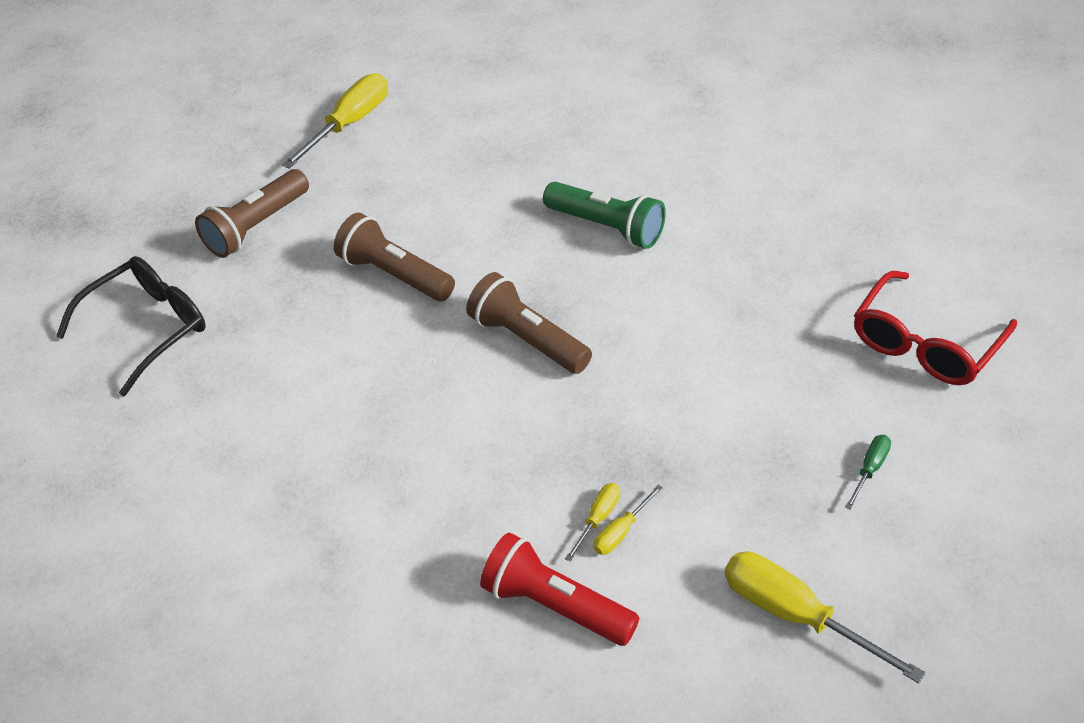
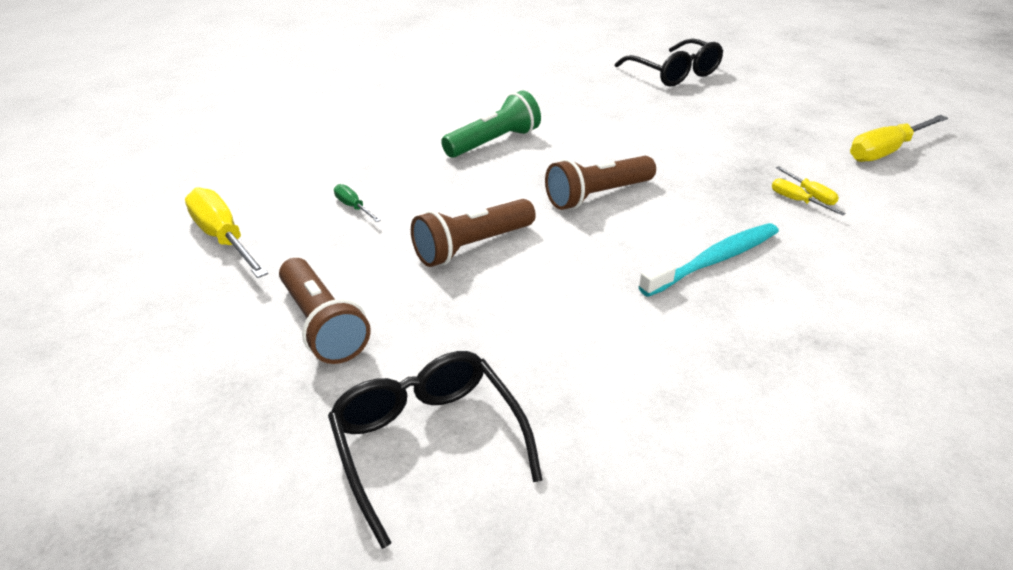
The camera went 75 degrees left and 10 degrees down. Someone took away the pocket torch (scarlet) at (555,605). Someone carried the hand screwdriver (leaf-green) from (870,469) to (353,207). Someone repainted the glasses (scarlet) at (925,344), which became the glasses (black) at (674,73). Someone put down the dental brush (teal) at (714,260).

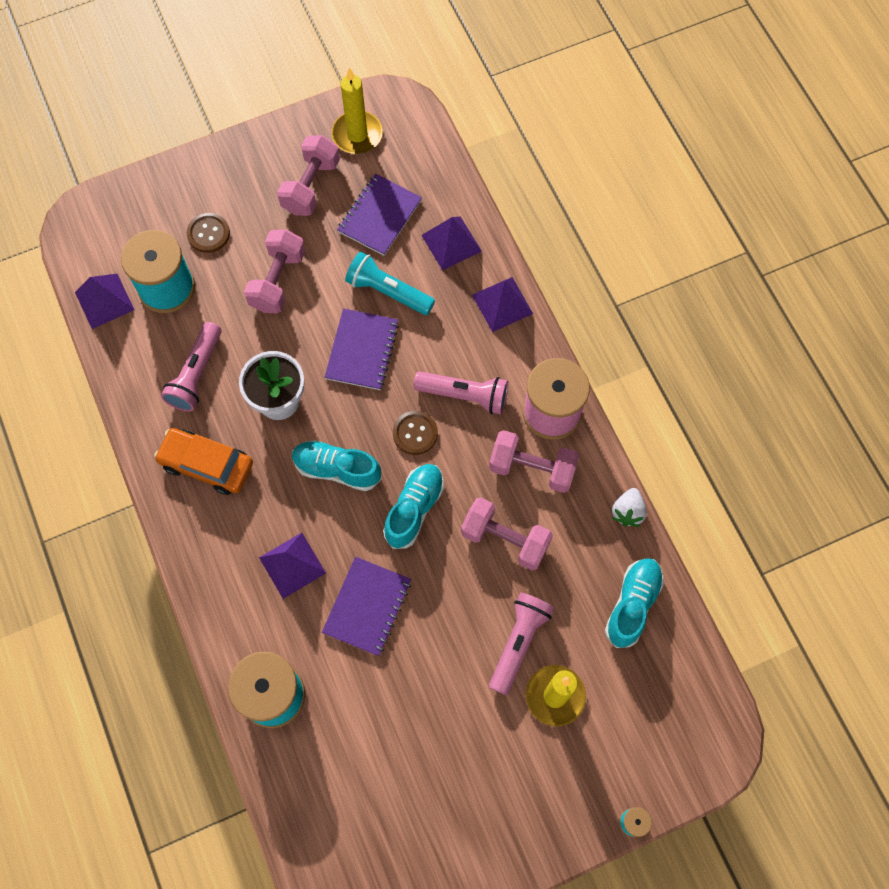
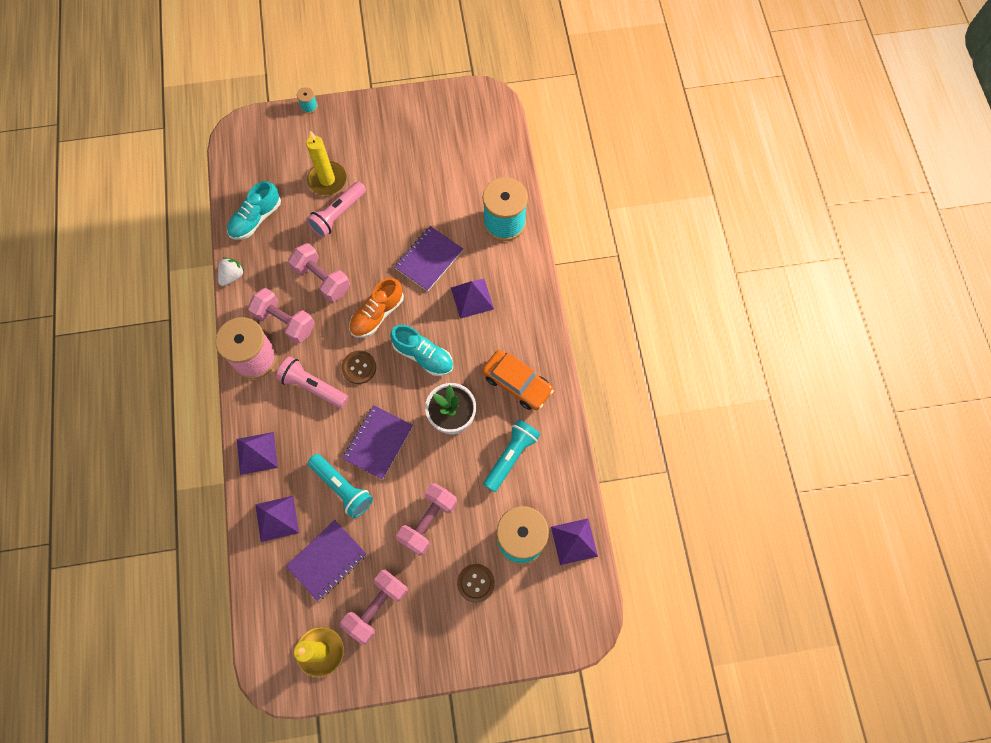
The camera went 165 degrees left and 0 degrees up. Someone repainted the pocket torch (rosy) at (196,374), which became the pocket torch (teal) at (511,456). Someone repainted the lace-up shoe (teal) at (414,509), which became the lace-up shoe (orange-coloured) at (377,314).

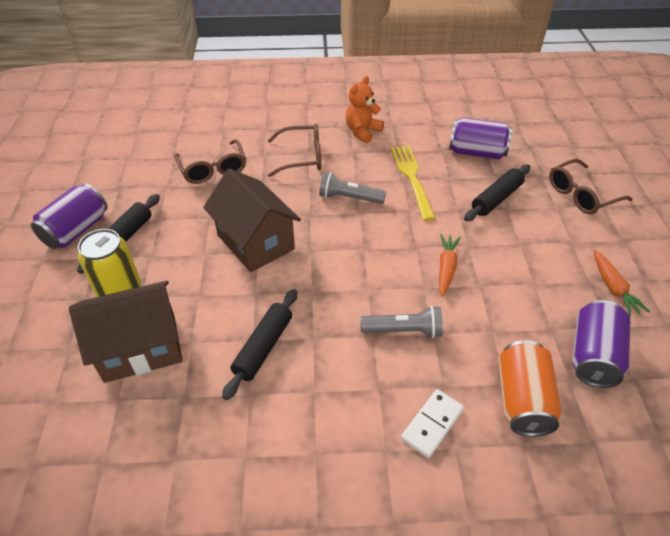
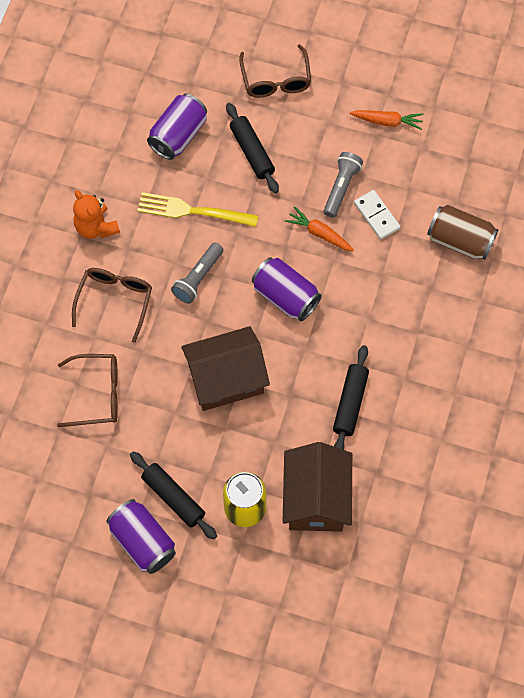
The camera went 70 degrees left and 20 degrees up. Someone rotated the rolling pin (black) at (263,347) by 60 degrees clockwise. Someone carried the pocket torch (ash-grey) from (403,330) to (341,188). Someone carried the domino tile (snow-white) from (432,424) to (376,216). Someone repainted the can (orange-coloured) at (522,400), which became the can (dark brown) at (460,241). Someone carried the can (royal purple) from (593,356) to (285,296).

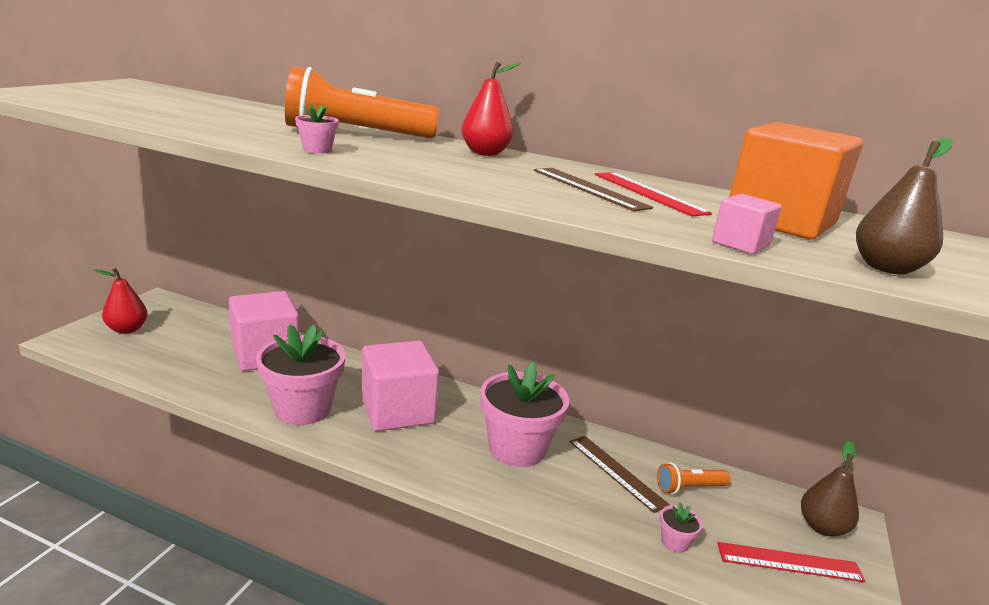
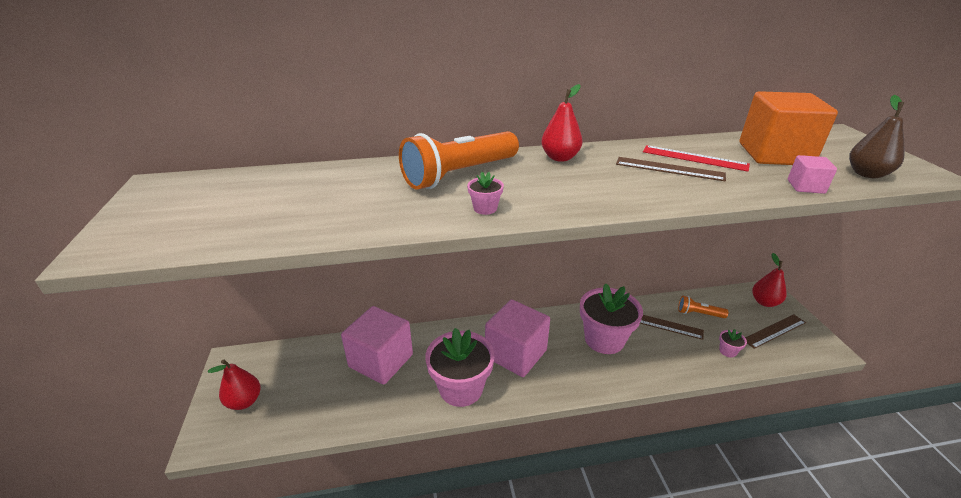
The camera went 30 degrees left and 10 degrees up. Someone rotated the pocket torch (orange-coloured) at (689,488) by 60 degrees clockwise. Someone repainted the measuring stick (scarlet) at (789,562), which became the measuring stick (dark brown) at (774,331). Someone repainted the toy pear (dark brown) at (822,527), which became the toy pear (scarlet) at (764,302).

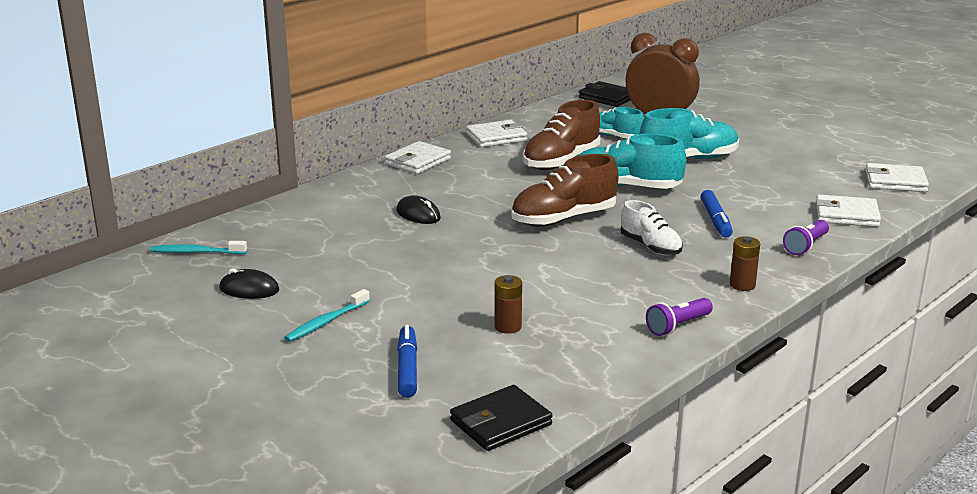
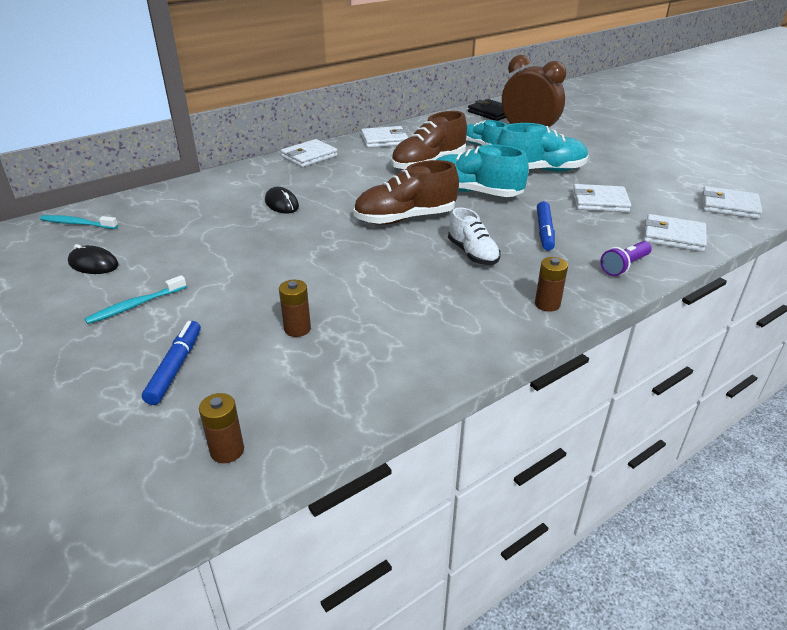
The camera went 10 degrees right and 10 degrees up. Someone swapped the card wallet (black) at (500,423) for the power cell (dark brown) at (227,450). Someone took away the pocket torch (royal purple) at (677,326). Someone put down the card wallet (snow-white) at (599,202).

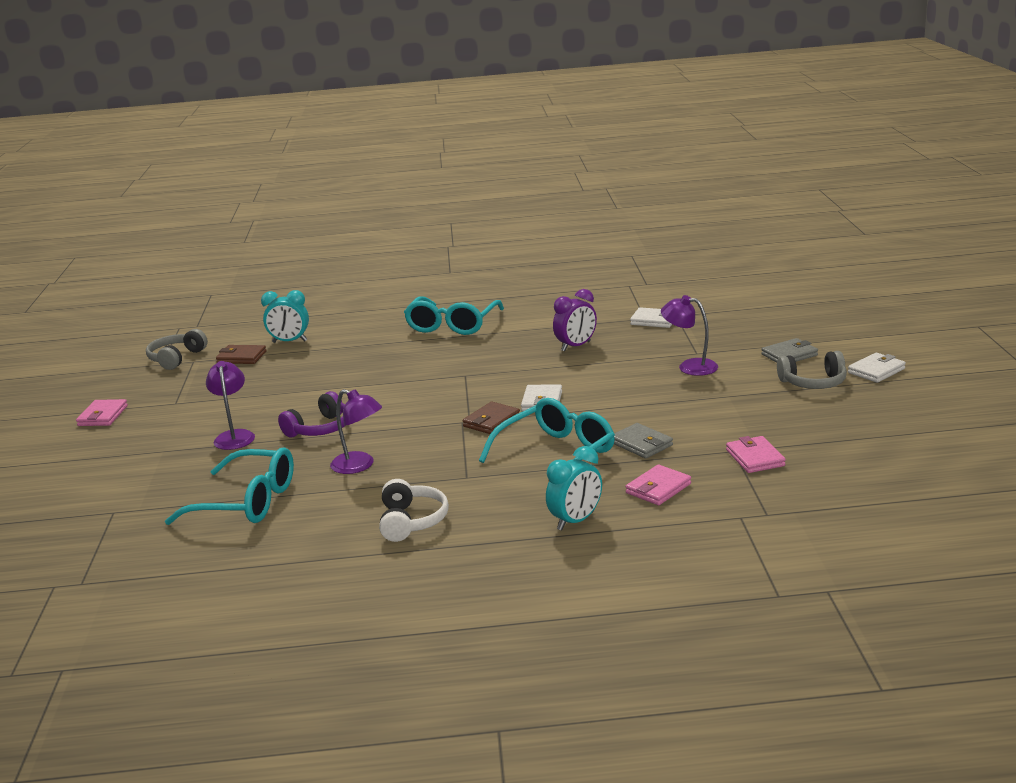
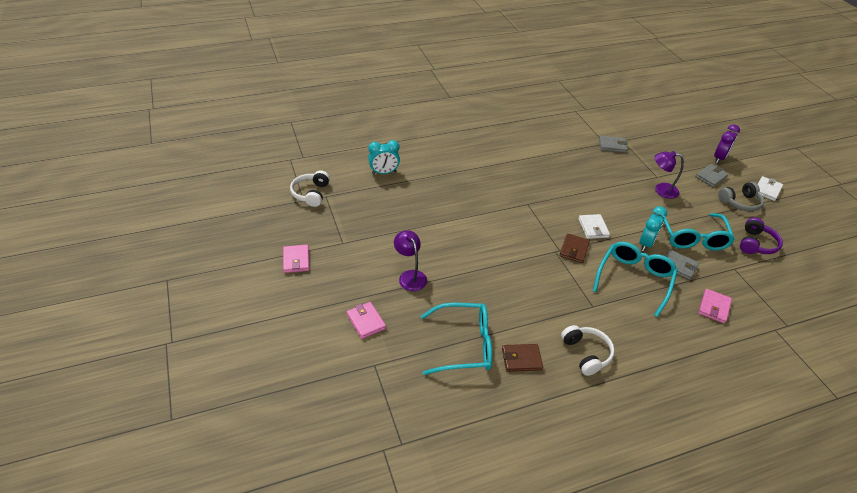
The camera went 20 degrees left and 20 degrees up. Someone repainted the headphones (ash-grey) at (176,358), which became the headphones (snow-white) at (311,193). Someone carried the card wallet (dark brown) from (241,357) to (521,359). Someone carried the headphones (royal purple) from (320,429) to (756,244). Someone took away the desk lamp (royal purple) at (359,466). Someone carried the glasses (teal) from (452,325) to (692,237). Someone carried the bedside clock (teal) from (576,521) to (646,244). Someone carried the bedside clock (royal purple) from (576,346) to (719,158). Someone repainted the card wallet (snow-white) at (654,320), which became the card wallet (ash-grey) at (612,145). Someone carried the card wallet (rosy) from (755,458) to (366,321).

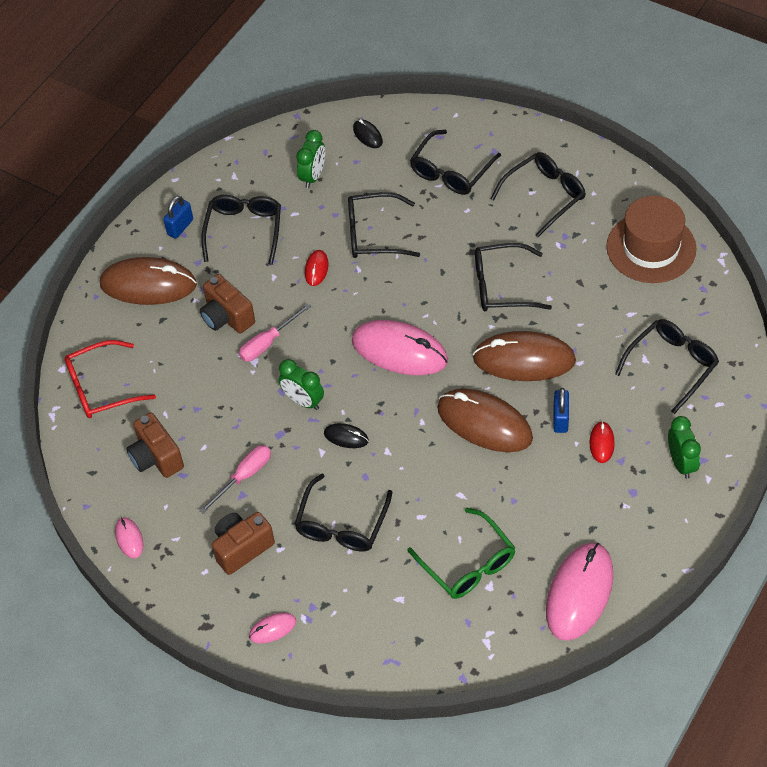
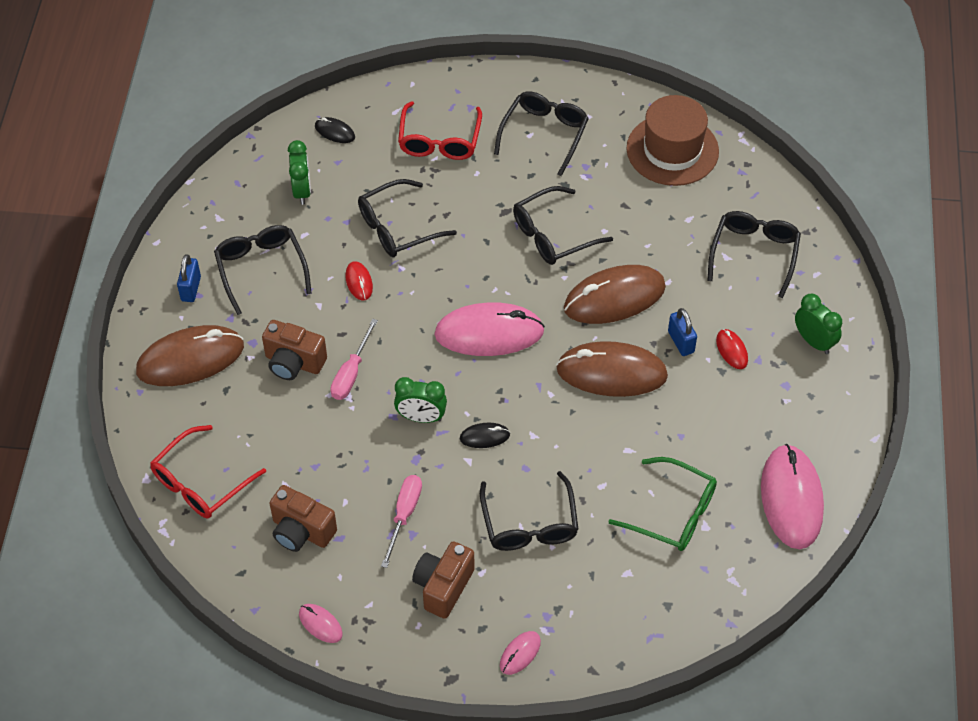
The camera went 30 degrees left and 0 degrees up. Someone repainted the glasses (black) at (451,172), which became the glasses (scarlet) at (439,141).

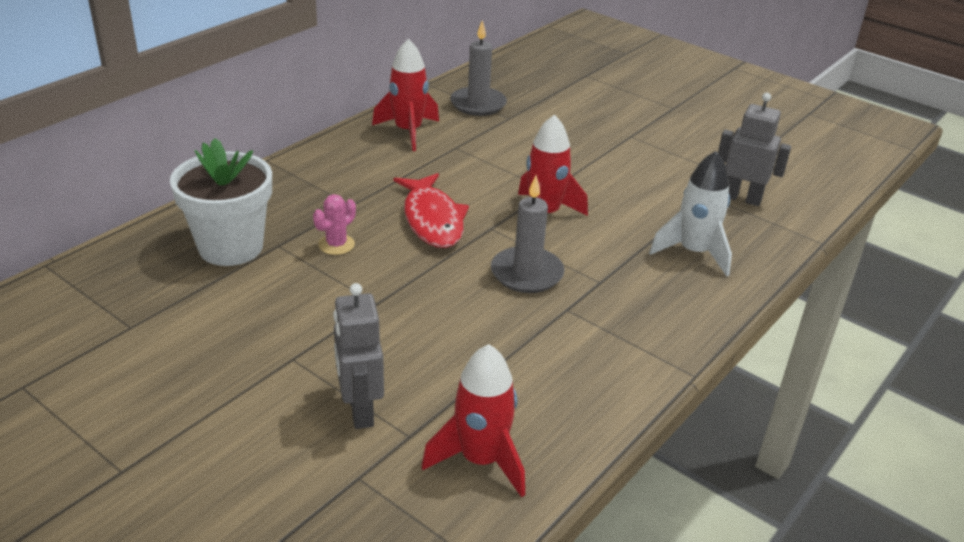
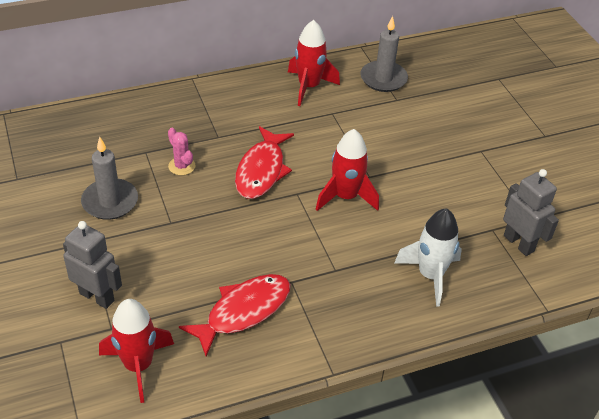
The camera went 30 degrees right and 10 degrees up. Someone took away the flower pot (snow-white) at (231,247). Someone rotated the saguaro cactus (rosy) at (336,245) by 75 degrees clockwise. Someone rotated the robot figure (ash-grey) at (360,410) by 105 degrees clockwise. Someone carried the candle (ash-grey) from (527,273) to (110,202). Someone put down the fish (scarlet) at (243,311).

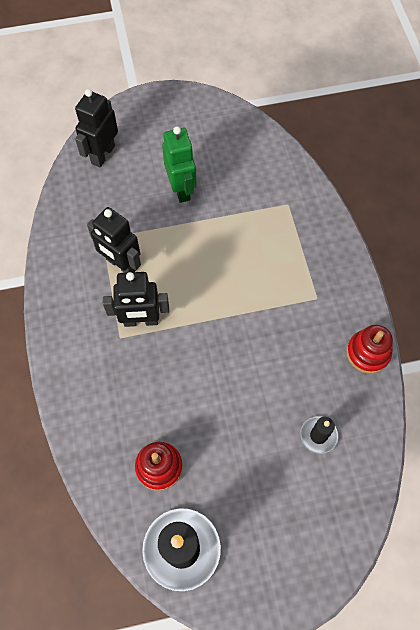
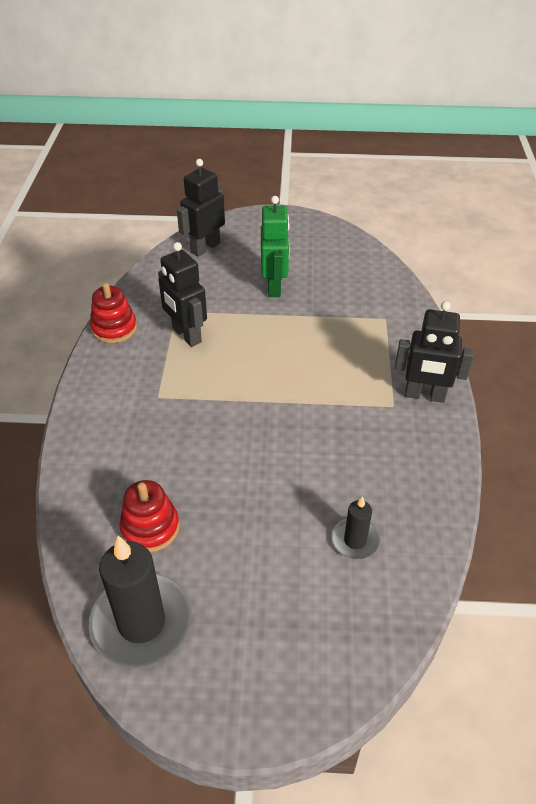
The camera went 15 degrees right and 20 degrees down. Someone carried the robot figure (black) from (141,321) to (424,395). Someone carried the ring stacker (scarlet) from (368,353) to (114,328).

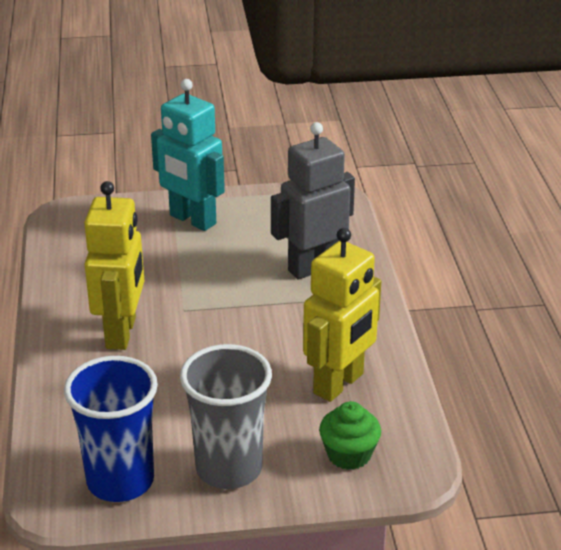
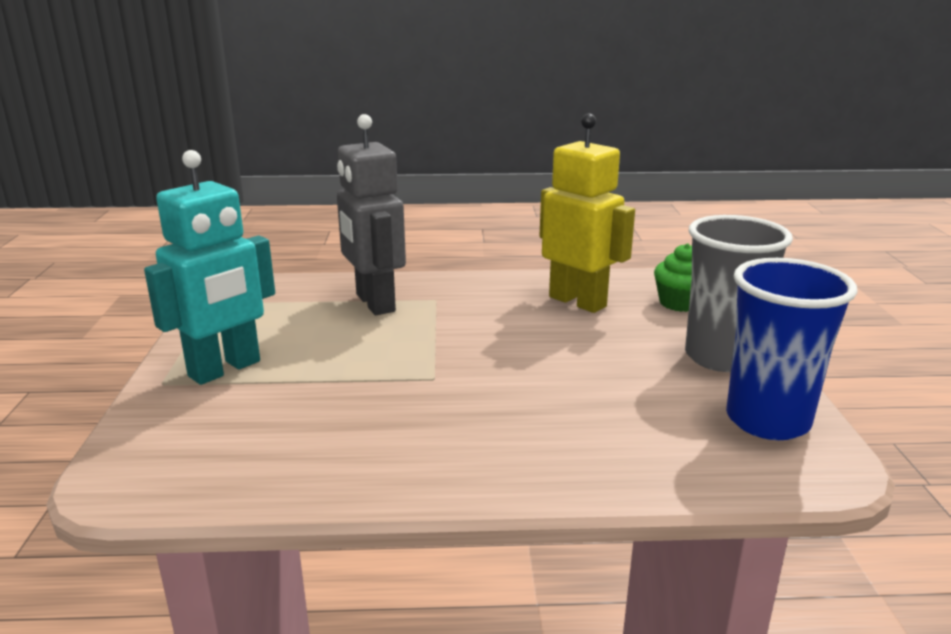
The camera went 85 degrees left and 10 degrees down. Someone took away the robot figure (golden) at (122,333).

